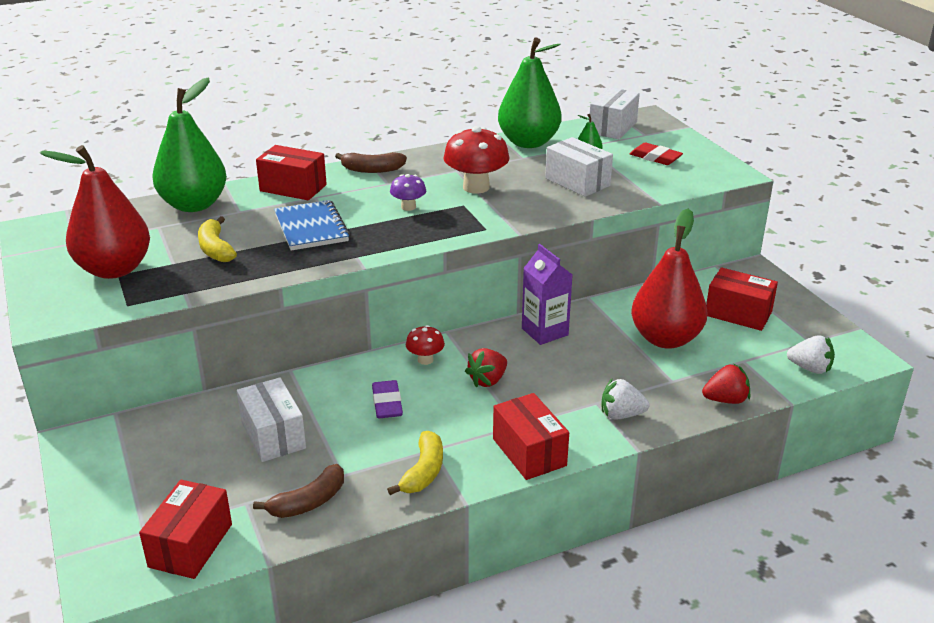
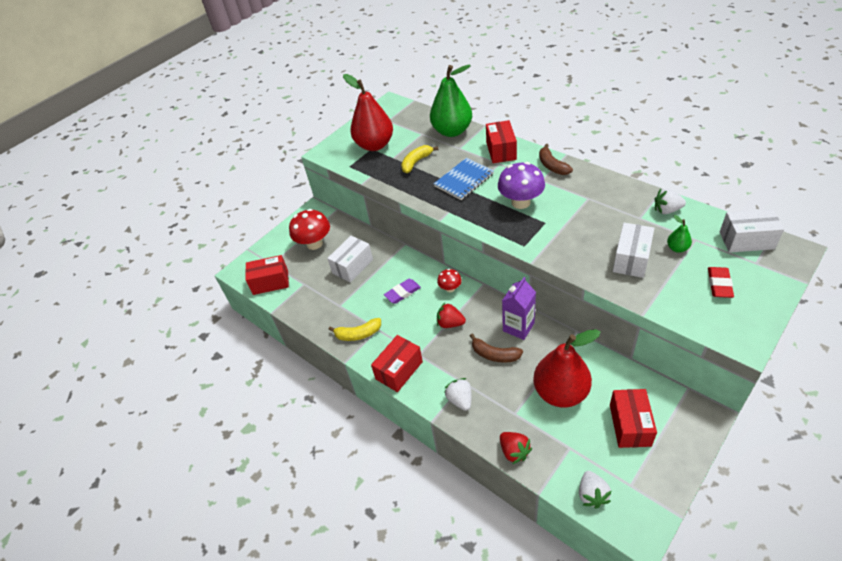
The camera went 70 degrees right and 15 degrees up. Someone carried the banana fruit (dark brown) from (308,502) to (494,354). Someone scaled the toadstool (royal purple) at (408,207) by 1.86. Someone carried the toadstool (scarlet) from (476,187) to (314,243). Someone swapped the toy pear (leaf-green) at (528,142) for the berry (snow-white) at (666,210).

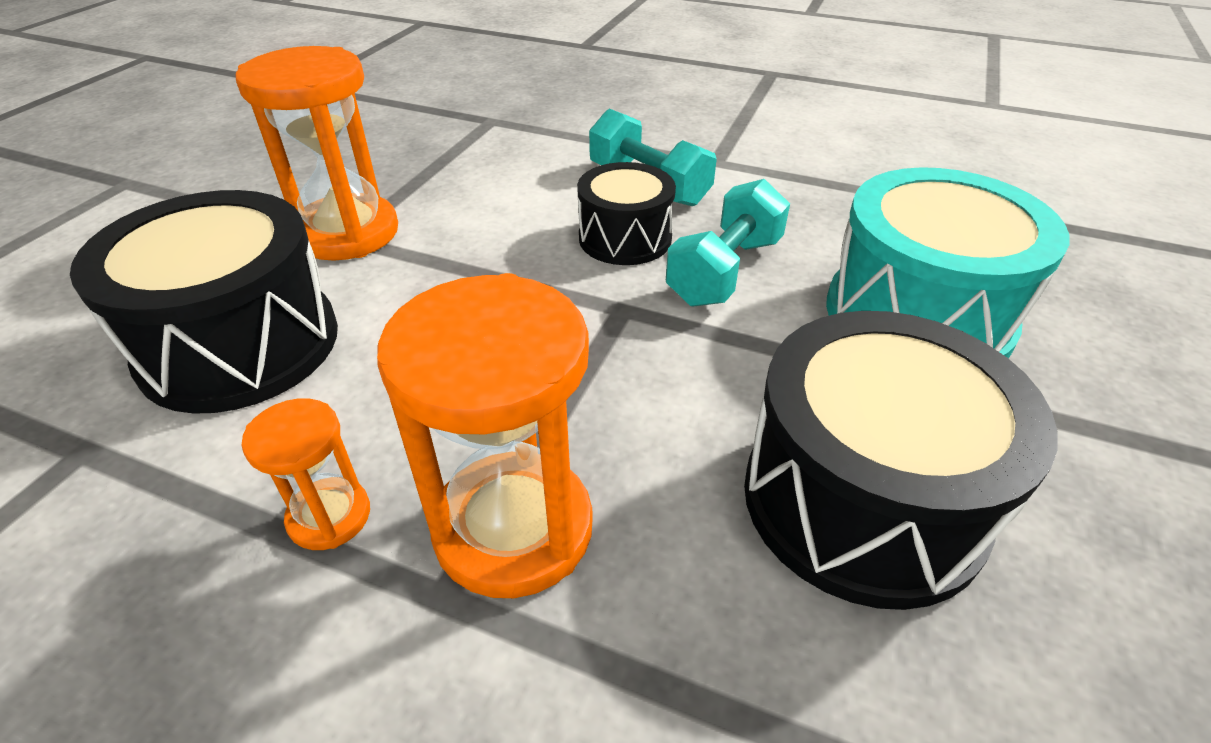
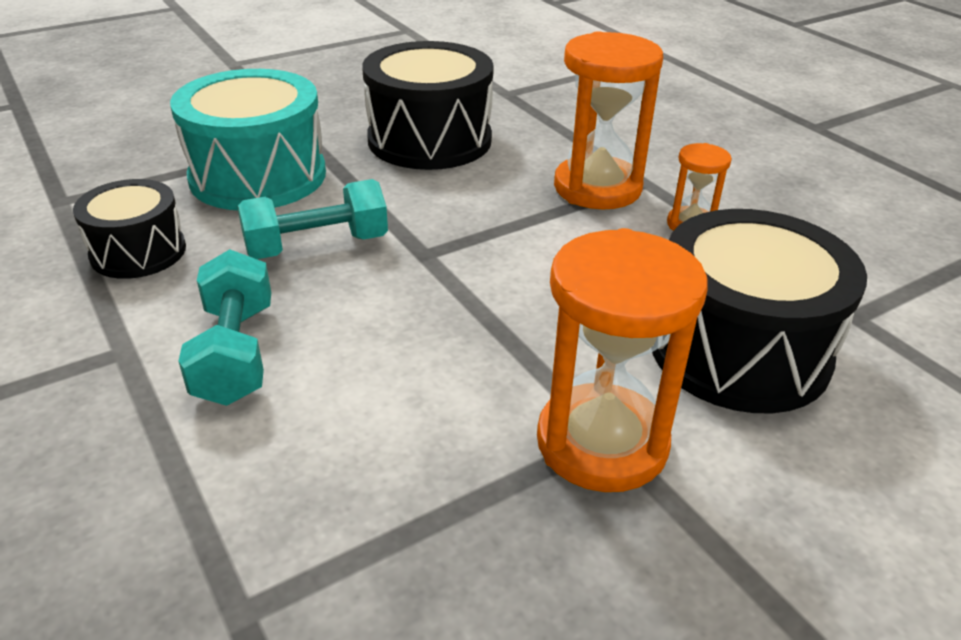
The camera went 145 degrees left and 5 degrees down. Someone carried the snare drum (black) from (625,238) to (138,252).

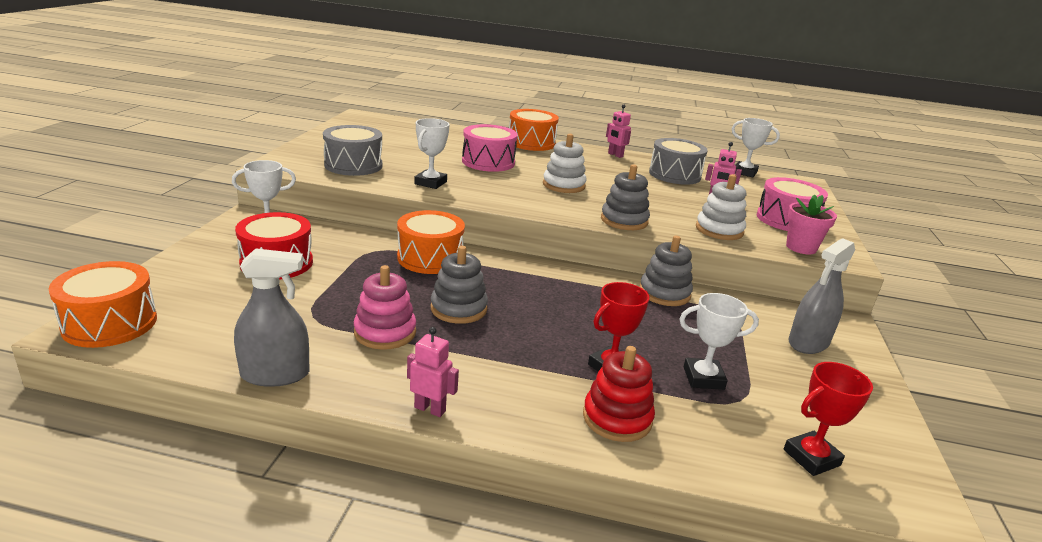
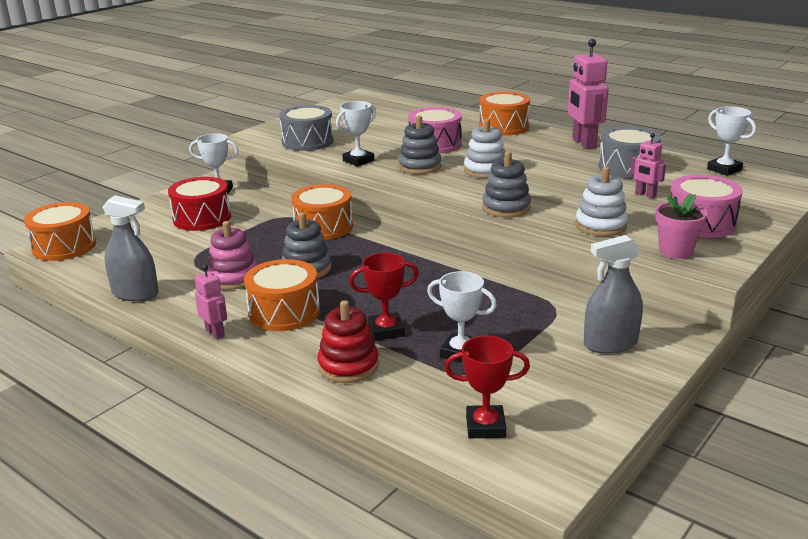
The camera went 30 degrees right and 0 degrees up. Someone scaled the robot figure (rosy) at (615,155) by 1.86. Someone carried the ring stacker (ash-grey) from (664,293) to (419,166). Someone put down the snare drum (orange-coloured) at (284,312).

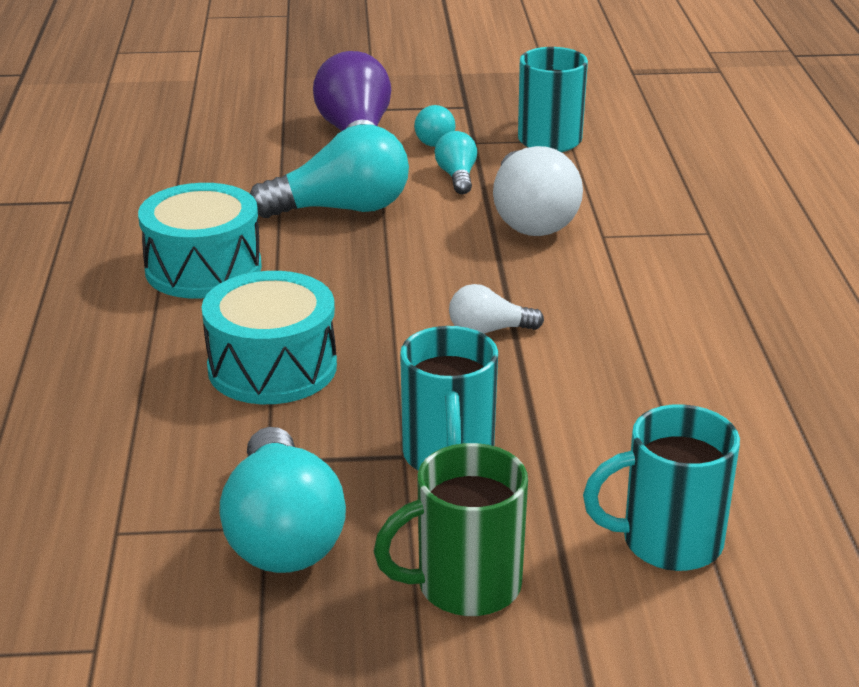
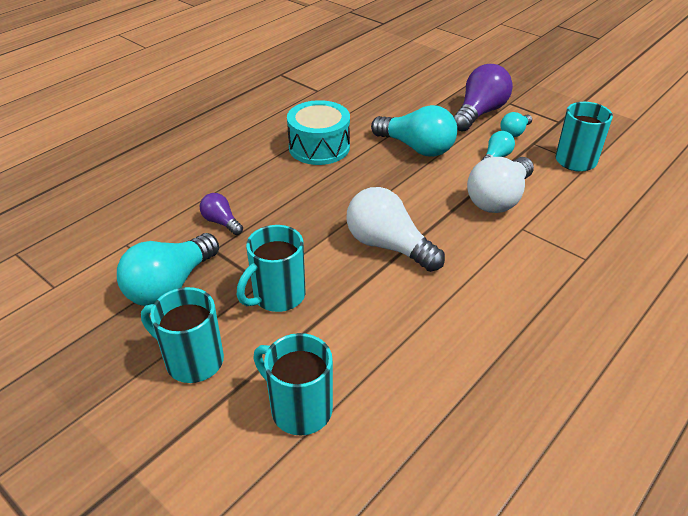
The camera went 45 degrees right and 10 degrees up. Someone took away the snare drum (teal) at (272,367). Someone repainted the coffee mug (leaf-green) at (464,586), which became the coffee mug (teal) at (192,360). Someone scaled the lightbulb (snow-white) at (488,330) by 1.93. Someone put down the lightbulb (royal purple) at (221,222).

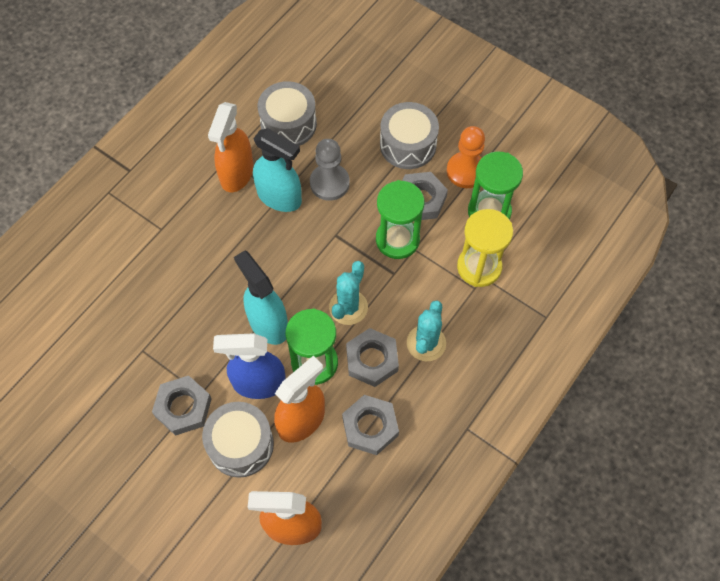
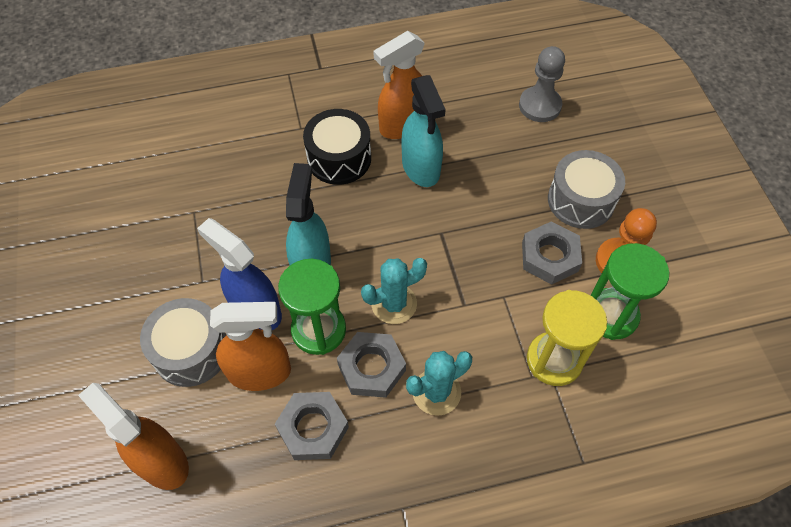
The camera went 40 degrees right and 5 degrees down. Someone took away the hex nut (ash-grey) at (183,407). Someone took away the snare drum (ash-grey) at (288,124). Someone carried the game pawn (ash-grey) from (329,183) to (539,106). Someone took away the sandglass (leaf-green) at (397,240). Someone put down the snare drum (black) at (339,158).

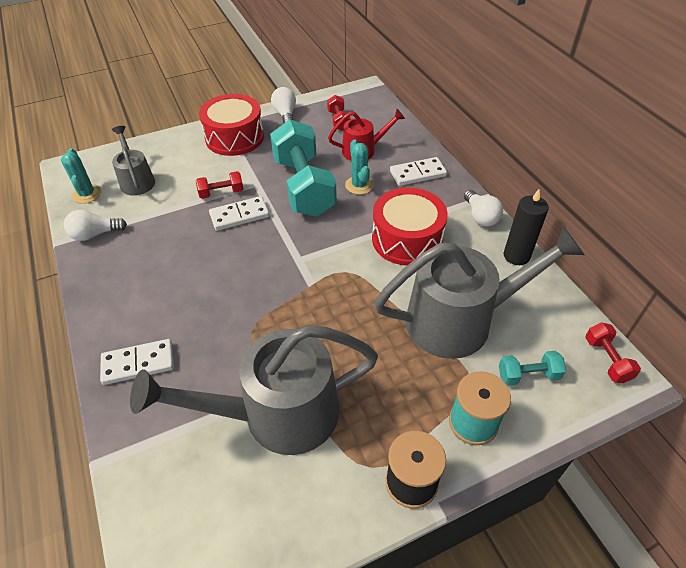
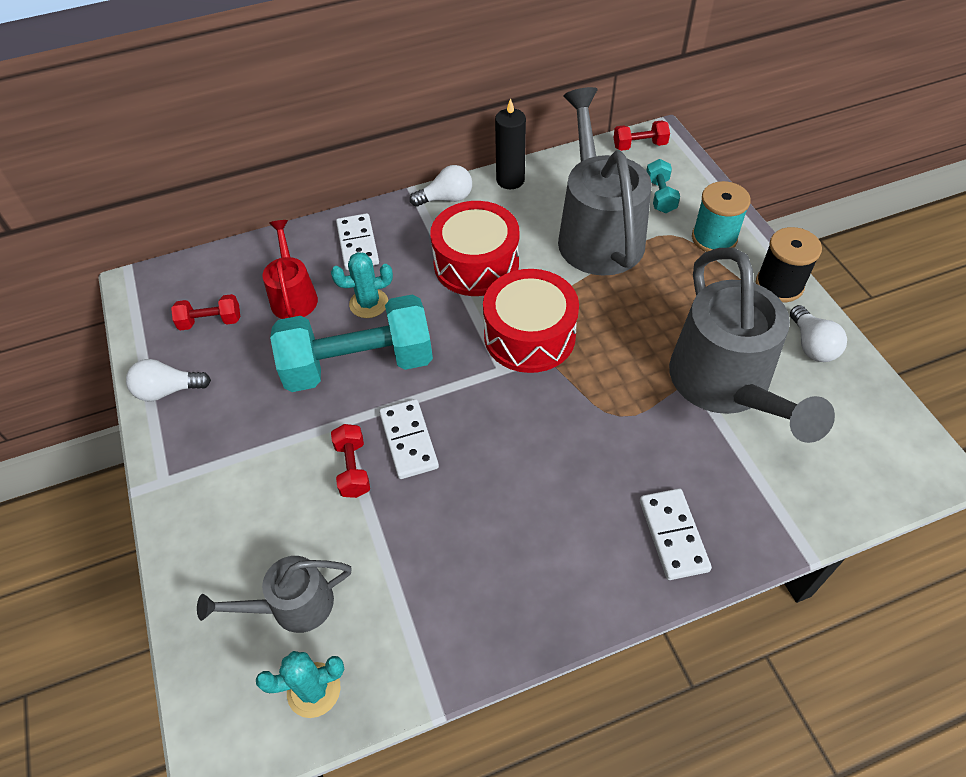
The camera went 85 degrees left and 5 degrees up. Someone carried the lightbulb (snow-white) from (95,234) to (811,345). Someone carried the snare drum (scarlet) from (234,137) to (529,335).

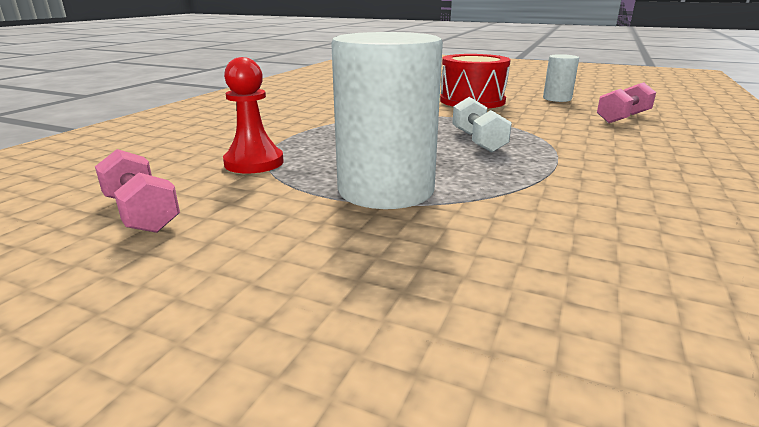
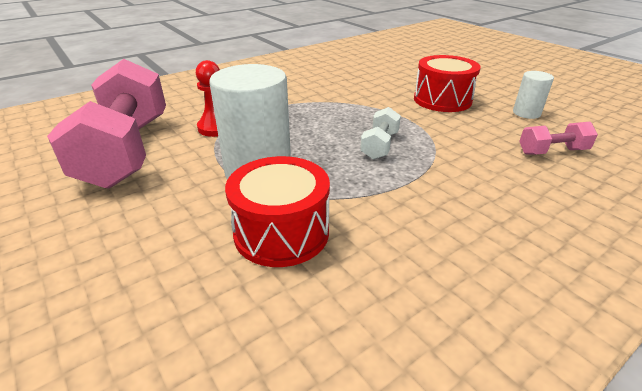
The camera went 30 degrees right and 10 degrees up. Someone scaled the hand weight (rosy) at (141,213) by 2.32. Someone put down the snare drum (scarlet) at (281,232).

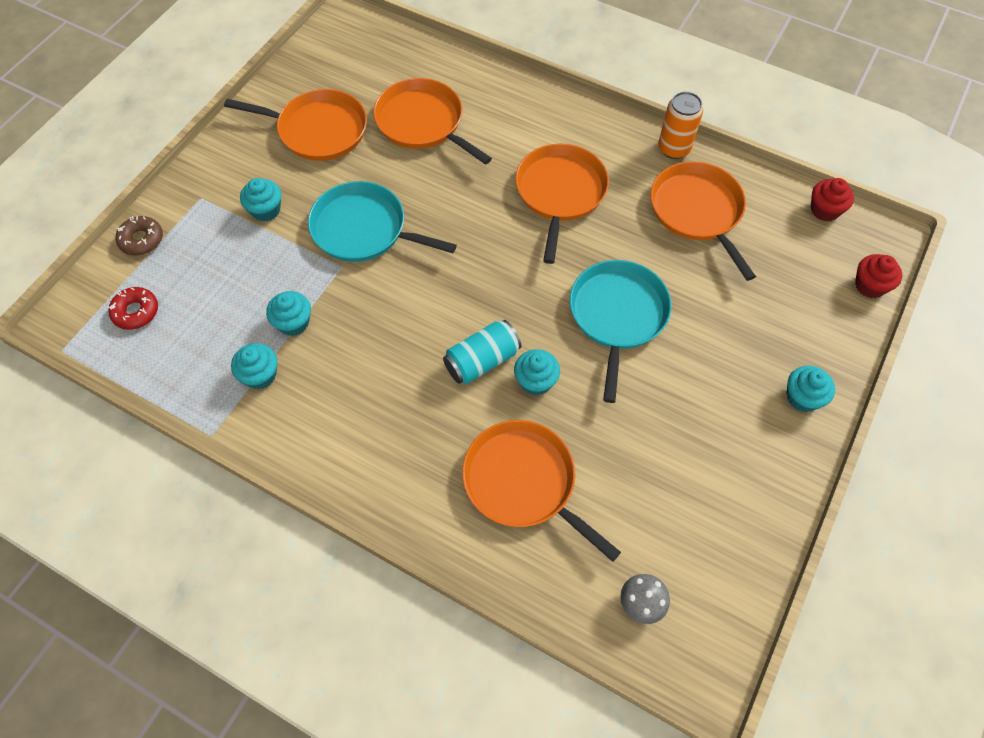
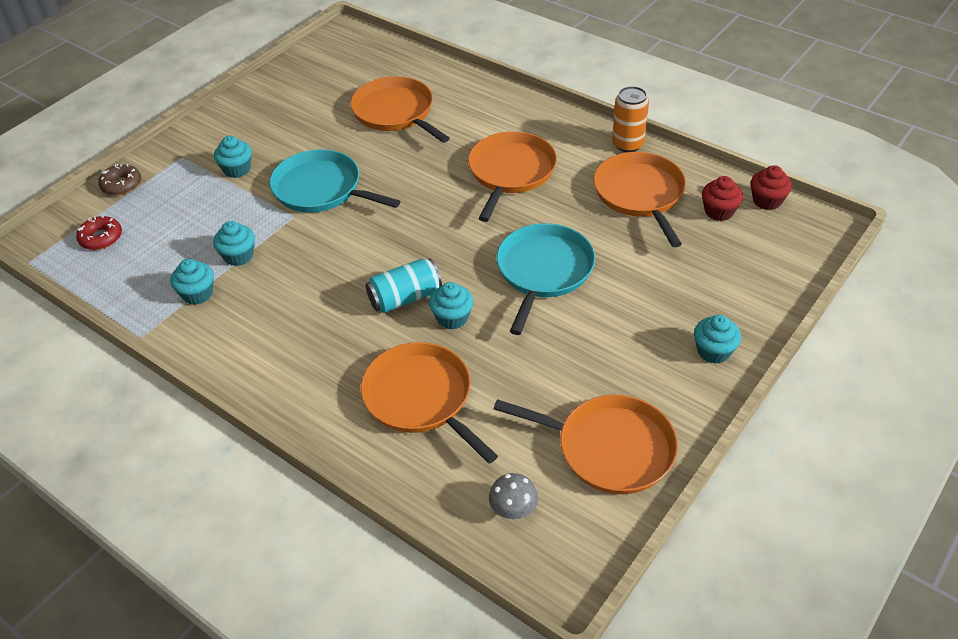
The camera went 10 degrees right and 15 degrees down. Someone carried the frying pan (orange-coloured) from (318,130) to (609,448). Someone carried the fairy cake (scarlet) from (870,285) to (719,211).

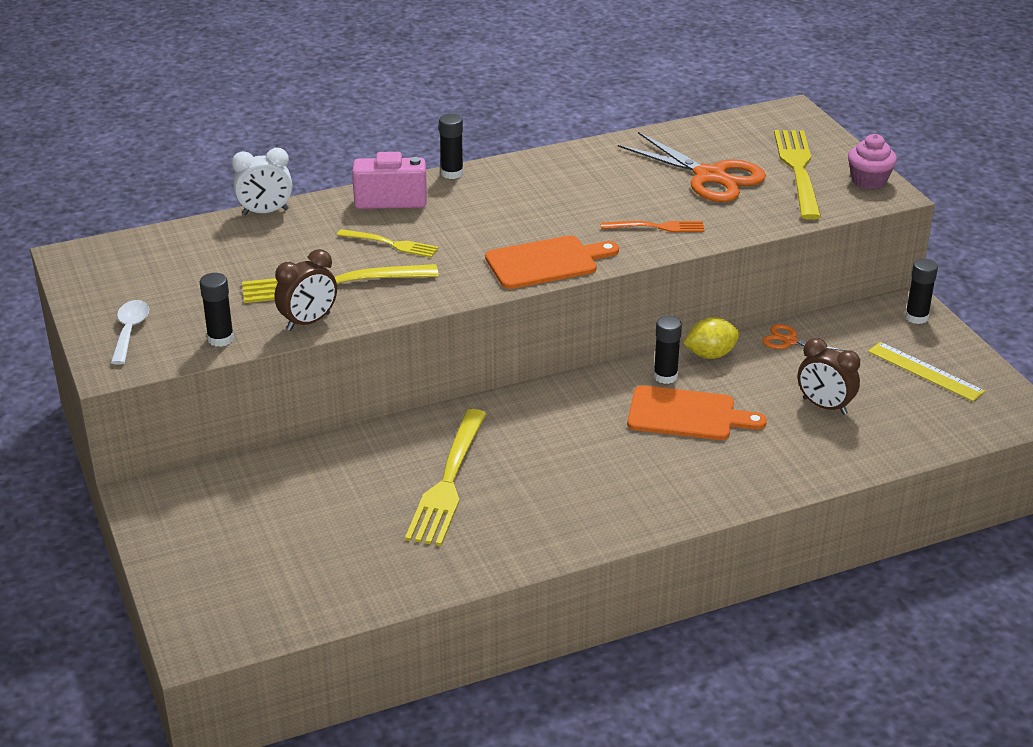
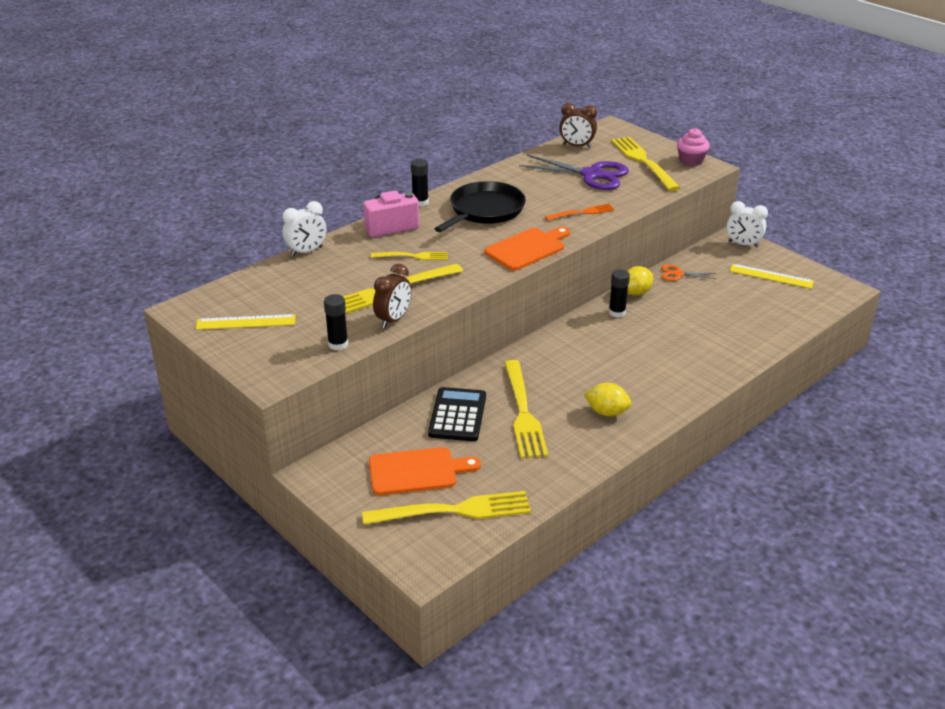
The camera went 20 degrees left and 0 degrees up. Someone took away the teaspoon (snow-white) at (130,331). Someone repainted the shears (orange-coloured) at (710,176), which became the shears (royal purple) at (592,175). Someone carried the chopping board (orange-coloured) from (687,415) to (417,471). Someone carried the bedside clock (dark brown) from (824,406) to (577,146). Someone swapped the glue stick (black) at (916,317) for the bedside clock (snow-white) at (743,244). Someone put down the measuring stick (golden) at (246,322). Someone put down the dinner fork (golden) at (453,510). Someone put down the calculator (black) at (457,415). Someone put down the frying pan (black) at (484,210). Someone put down the toy lemon (golden) at (607,412).

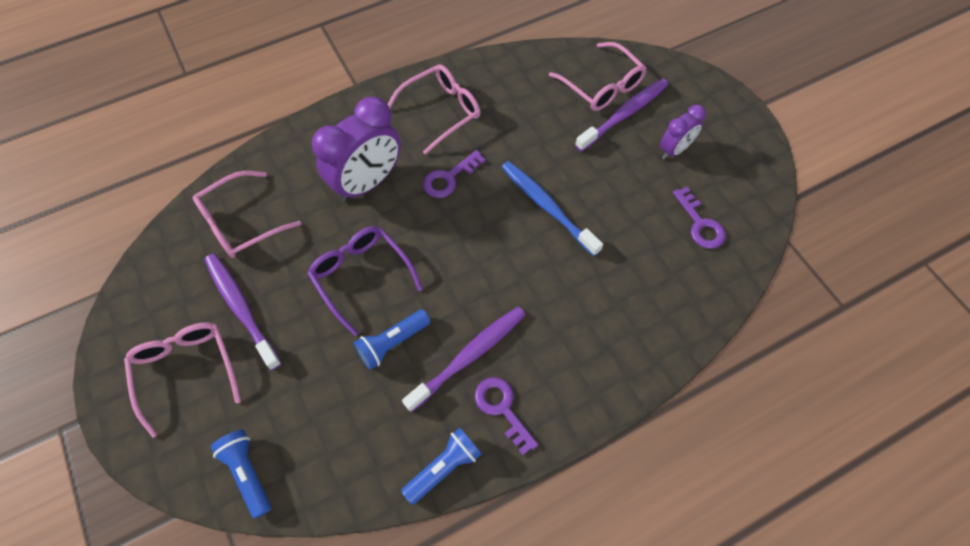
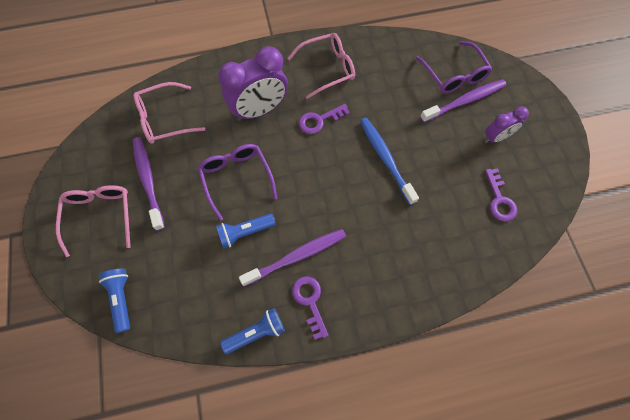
The camera went 15 degrees right and 5 degrees up. Someone repainted the glasses (rosy) at (602,86), which became the glasses (royal purple) at (454,75).

